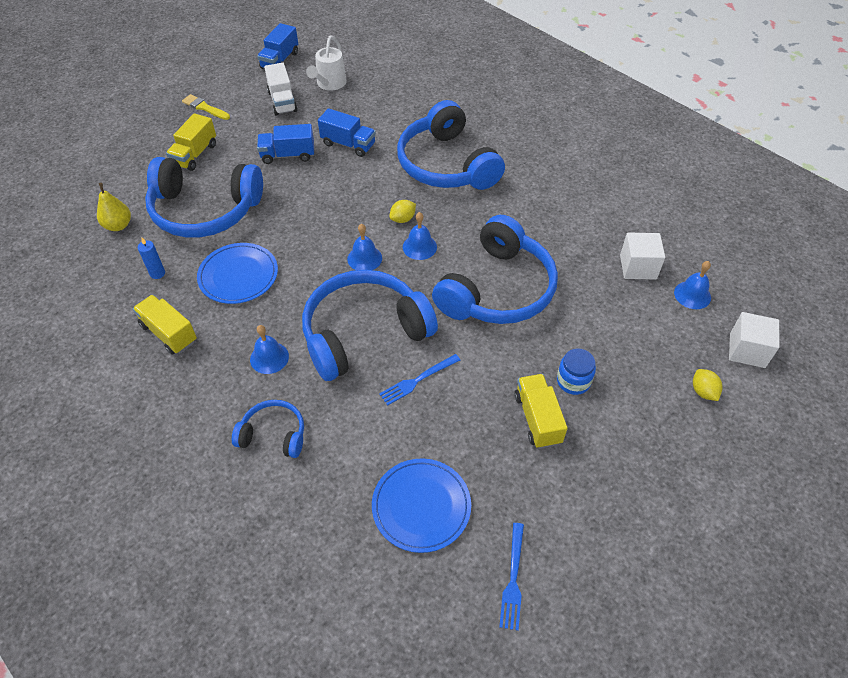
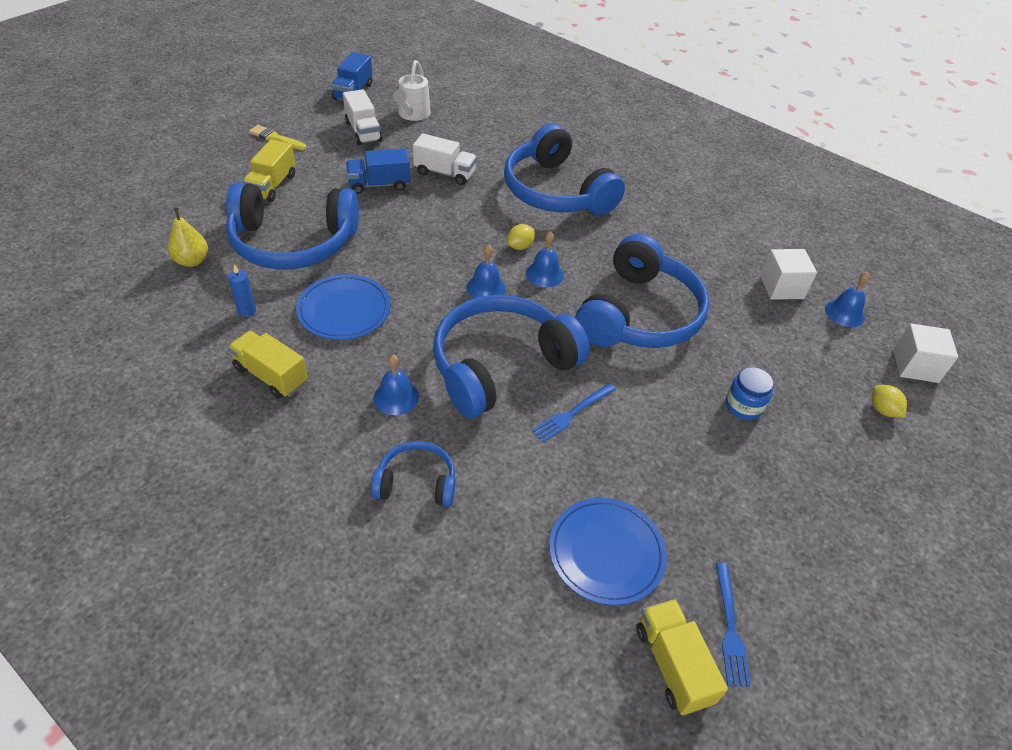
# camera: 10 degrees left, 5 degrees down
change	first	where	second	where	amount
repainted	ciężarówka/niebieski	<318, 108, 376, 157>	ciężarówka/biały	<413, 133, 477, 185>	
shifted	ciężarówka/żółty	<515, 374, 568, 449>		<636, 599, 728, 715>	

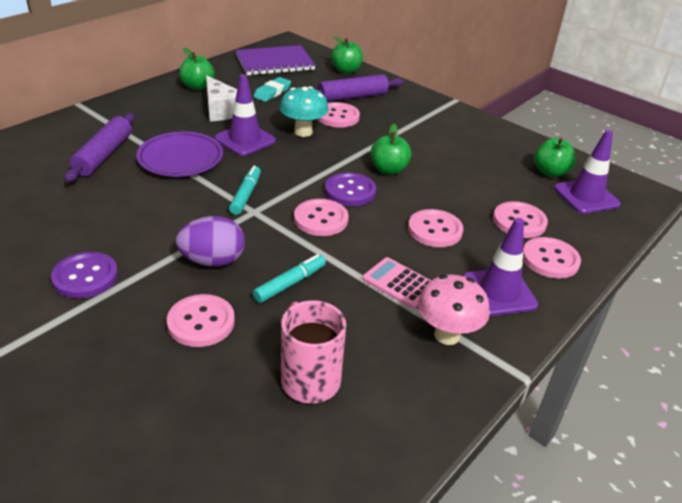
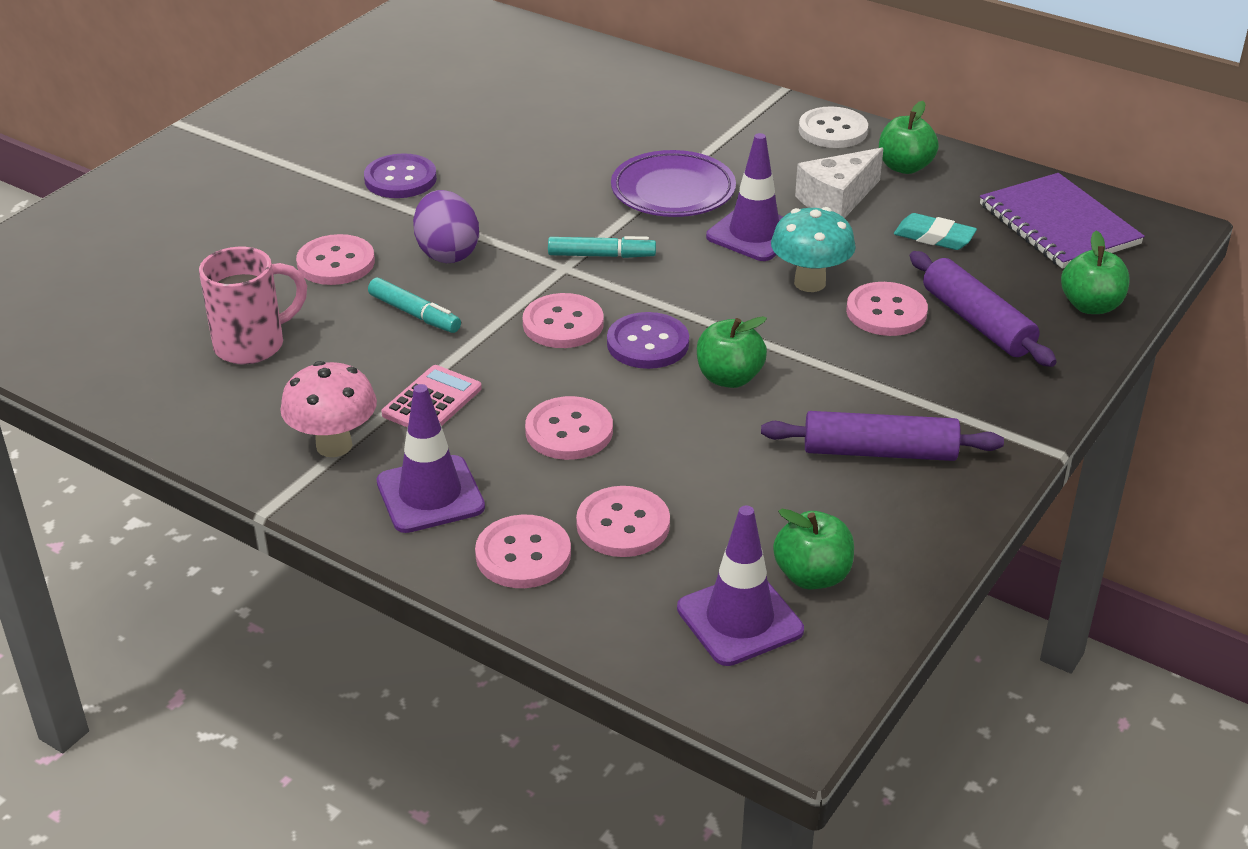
# camera: 85 degrees right, 0 degrees up
change	first	where	second	where	amount
shifted	wałek do ciasta/fioletowy	<64, 113, 135, 182>		<761, 411, 1004, 461>	
new			guzik/biały	<799, 107, 868, 148>	

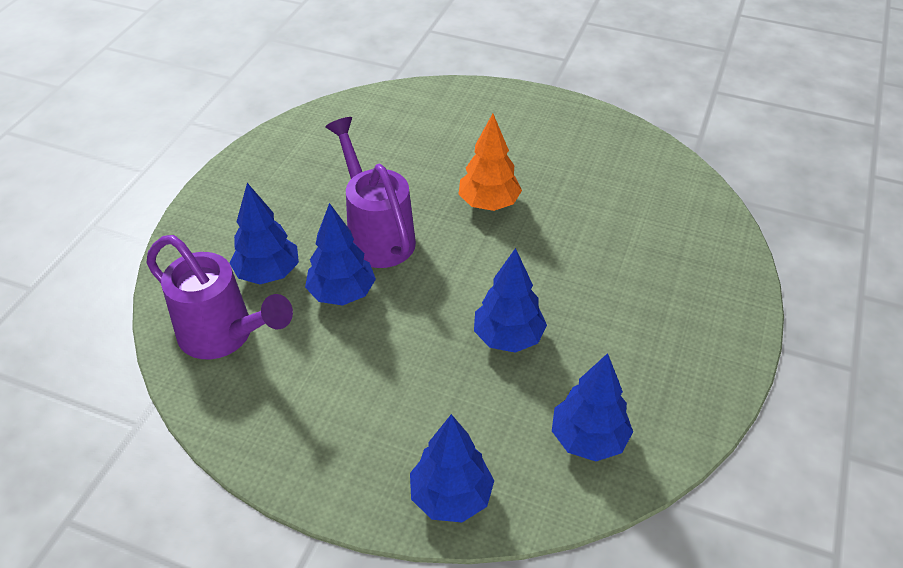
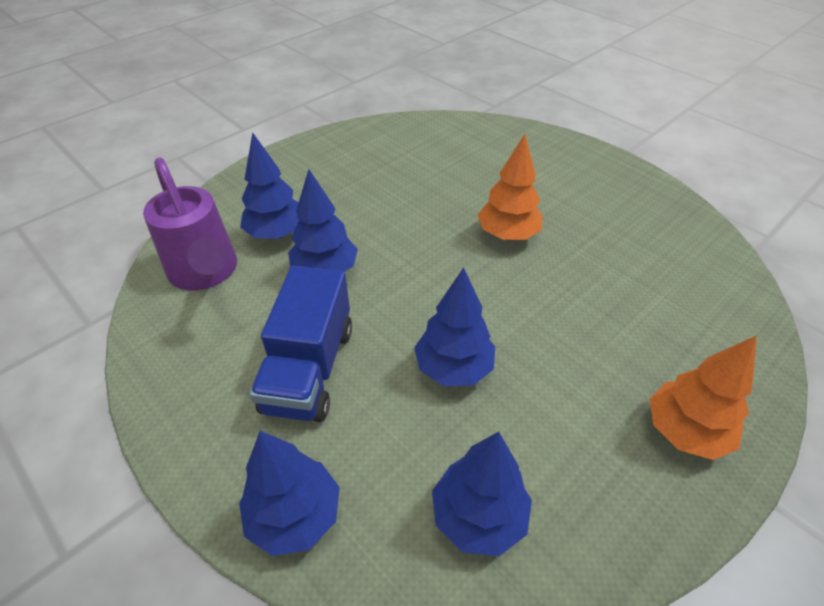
# camera: 25 degrees right, 0 degrees up
change	first	where	second	where	amount
gone	konewka/fioletowy	<325, 117, 416, 268>			
new			ciężarówka/niebieski	<250, 266, 352, 422>	
new			drzewko/pomarańczowy	<649, 335, 757, 460>	

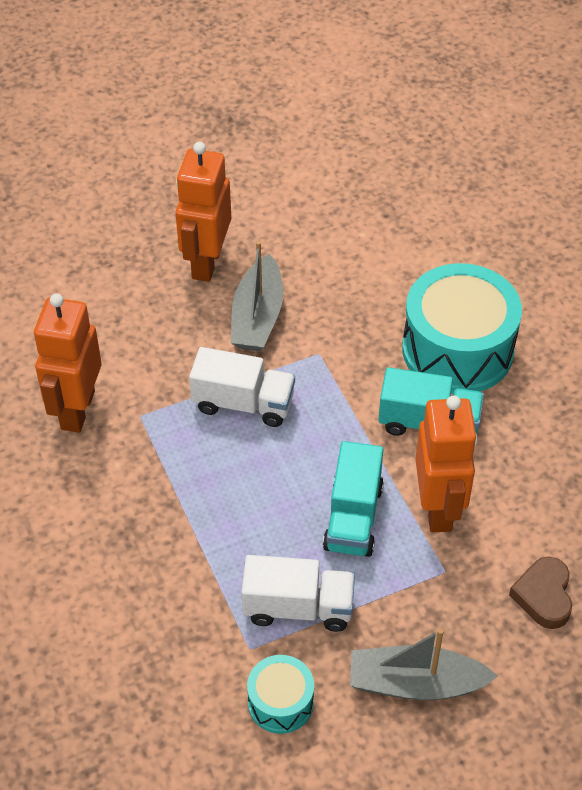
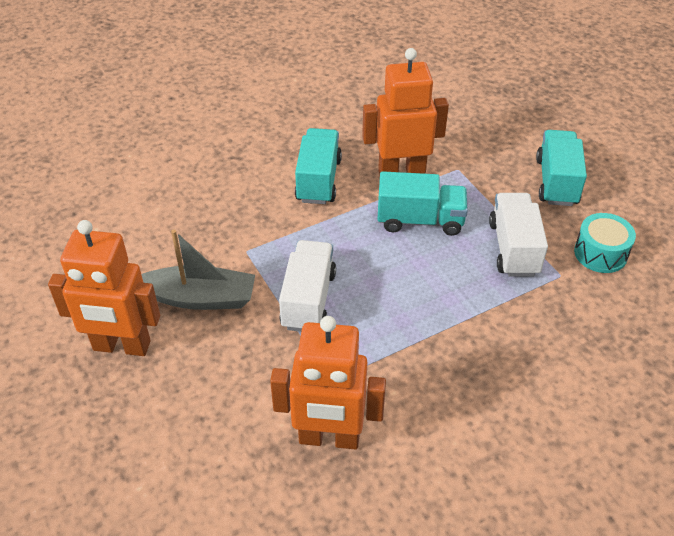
# camera: 95 degrees left, 5 degrees down
change	first	where	second	where	amount
swapped	łódka/szary	<350, 629, 498, 700>	ciężarówka/turkusowy	<536, 130, 587, 206>	
gone	bęben/turkusowy	<402, 263, 522, 394>			
gone	serce/brązowy	<509, 557, 572, 629>			

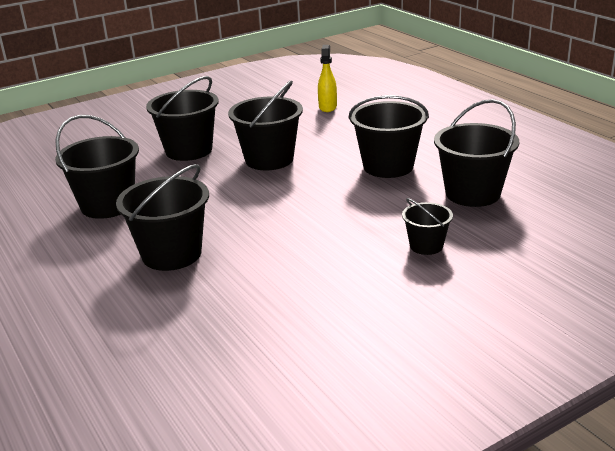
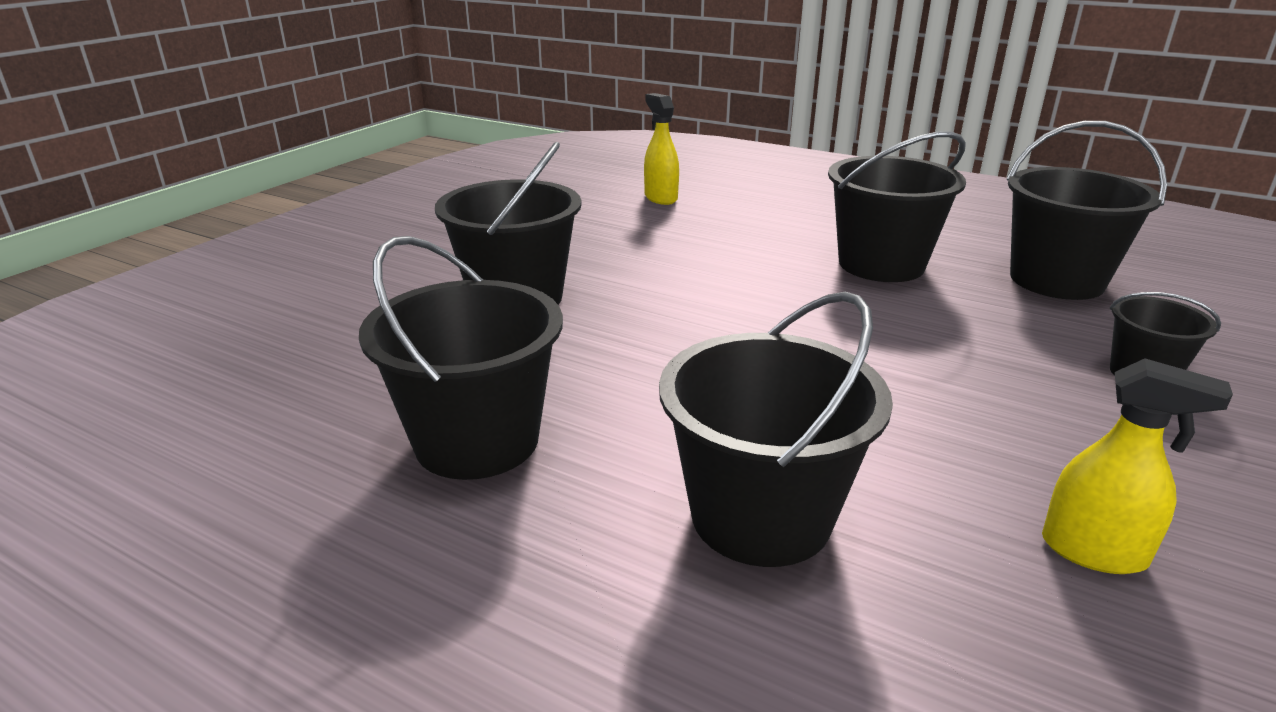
# camera: 30 degrees left, 0 degrees up
change	first	where	second	where	amount
gone	wiadro/czarny	<228, 80, 303, 170>			
new			spryskiwacz/żółty	<1042, 358, 1233, 574>	

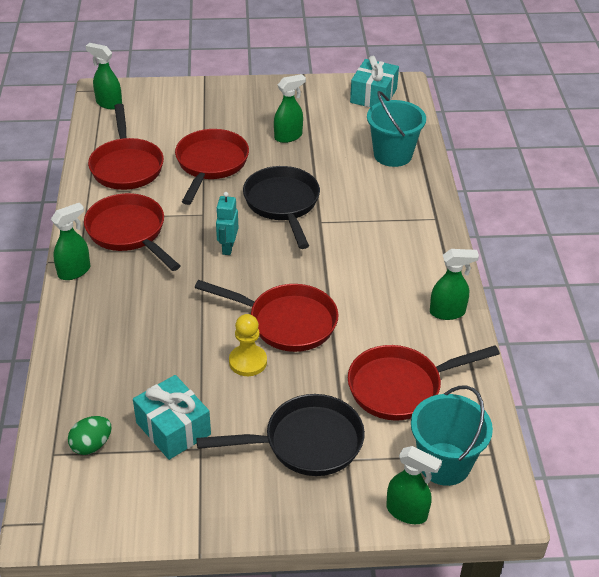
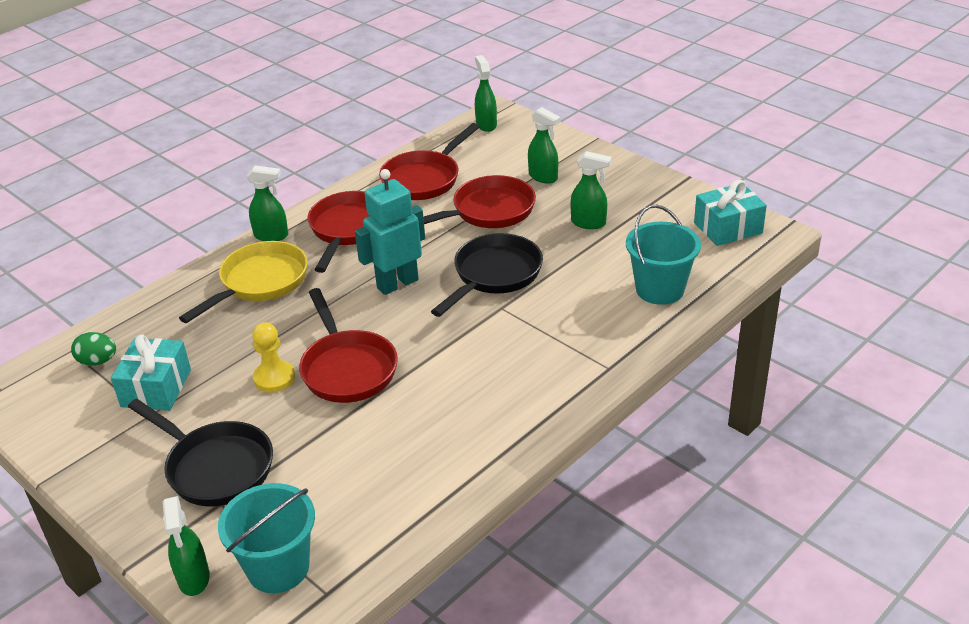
# camera: 50 degrees right, 5 degrees down
change	first	where	second	where	amount
scaled	robot/turkusowy	<216, 192, 238, 255>		<355, 169, 425, 295>	x1.71
gone	patelnia/czerwony	<348, 345, 500, 421>			
shifted	spryskiwacz/zielony	<430, 249, 479, 320>		<528, 107, 561, 184>	
new			patelnia/żółty	<179, 241, 308, 323>	

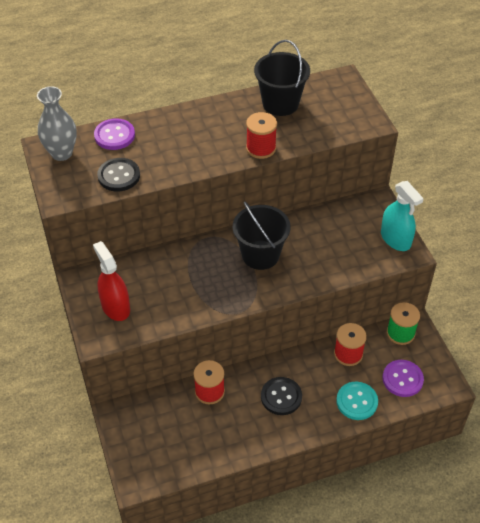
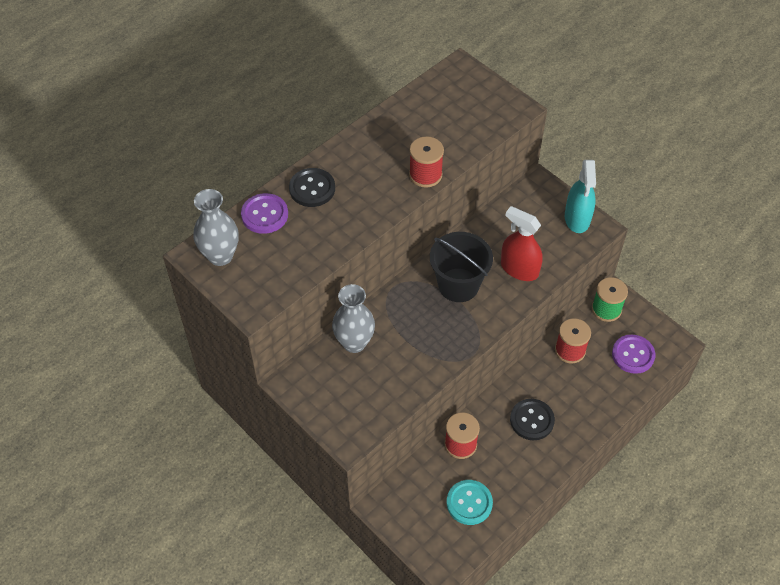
# camera: 25 degrees left, 5 degrees up
change	first	where	second	where	amount
shifted	spryskiwacz/czerwony	<93, 241, 130, 321>		<501, 206, 543, 281>	
shifted	guzik/czarny	<97, 158, 140, 192>		<289, 168, 335, 207>	
gone	wiadro/czarny	<254, 40, 310, 116>			
shifted	guzik/turkusowy	<336, 382, 378, 420>		<446, 480, 493, 525>	
rotated	spryskiwacz/turkusowy	<381, 181, 424, 251>		<565, 160, 596, 233>	60 degrees clockwise
new			wazon/szary	<332, 284, 375, 353>	

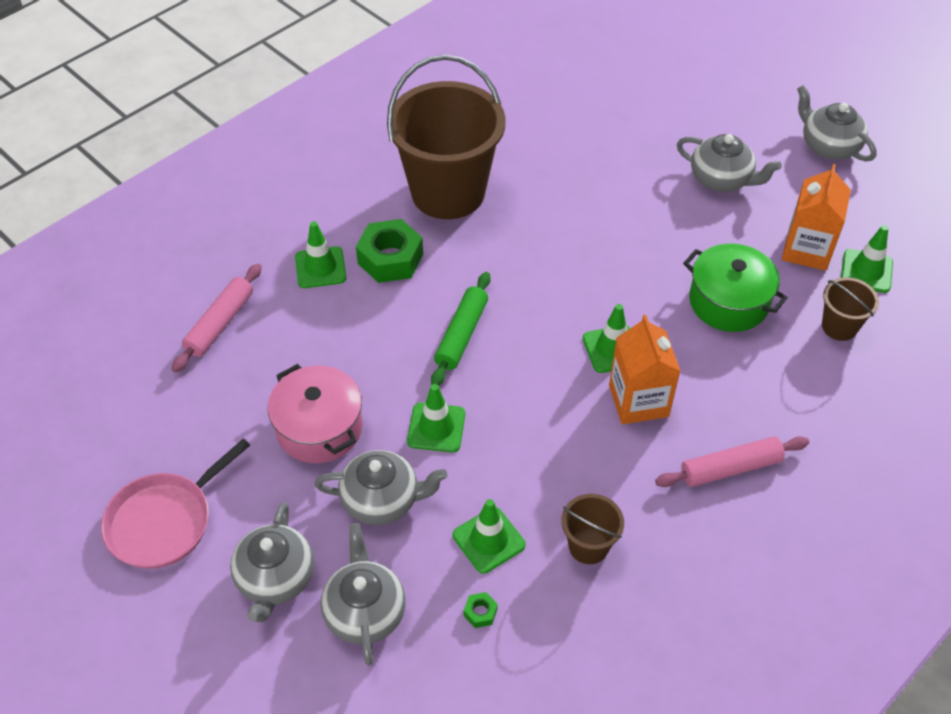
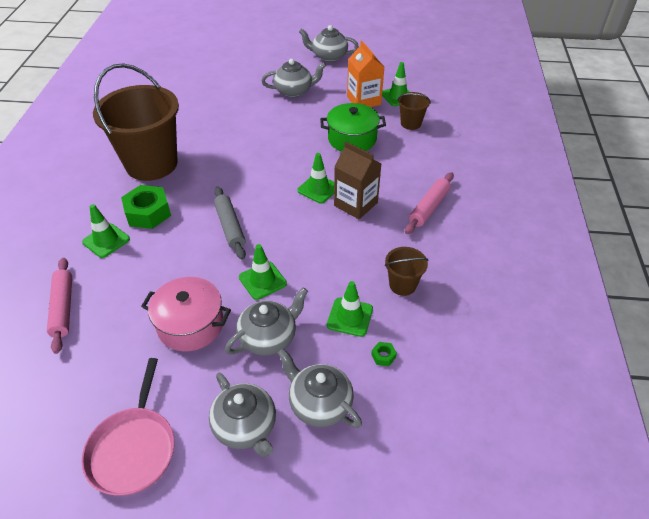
# camera: 40 degrees left, 5 degrees down
change	first	where	second	where	amount
repainted	wałek do ciasta/zielony	<431, 272, 491, 386>	wałek do ciasta/szary	<214, 187, 246, 260>	
repainted	karton mleka/pomarańczowy	<609, 315, 681, 424>	karton mleka/brązowy	<334, 142, 382, 219>	

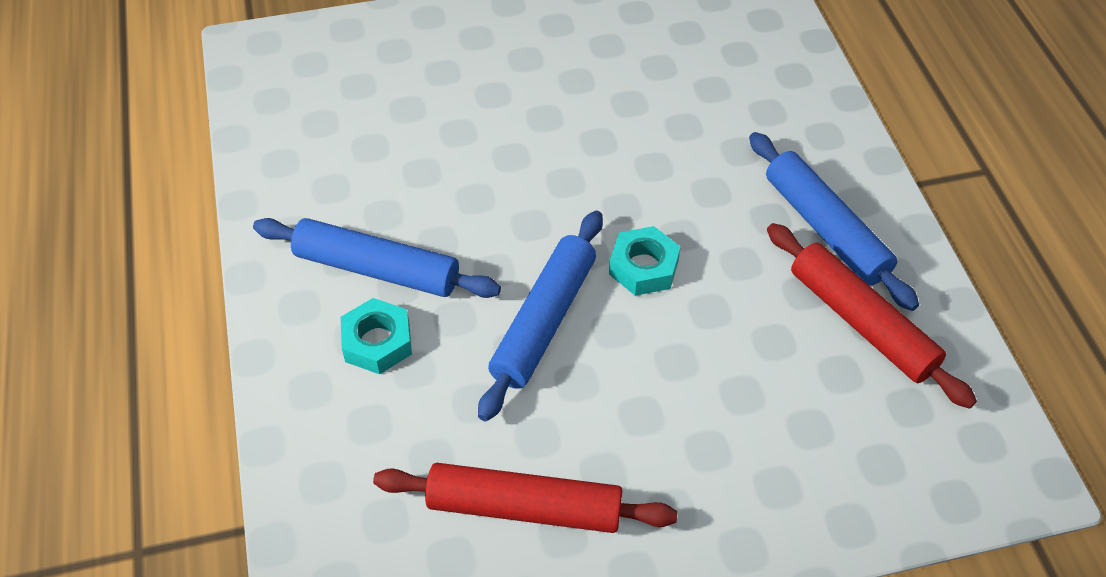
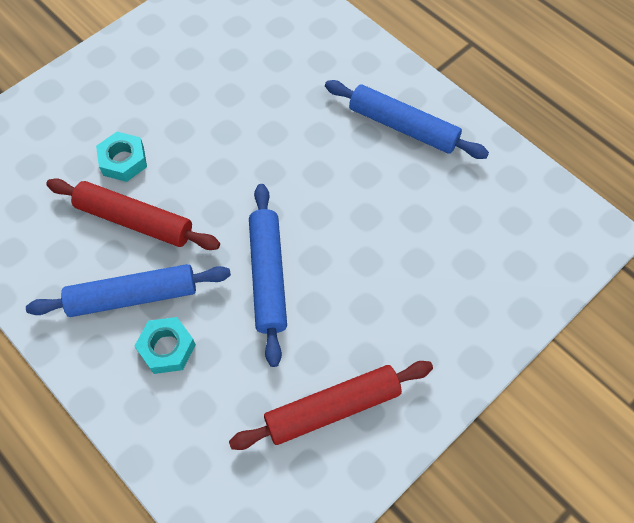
# camera: 30 degrees left, 10 degrees up
change	first	where	second	where	amount
shifted	nakrętka/turkusowy	<609, 226, 681, 296>		<96, 132, 147, 182>	
shifted	wałek do ciasta/czerwony	<767, 223, 977, 409>		<46, 178, 220, 250>	

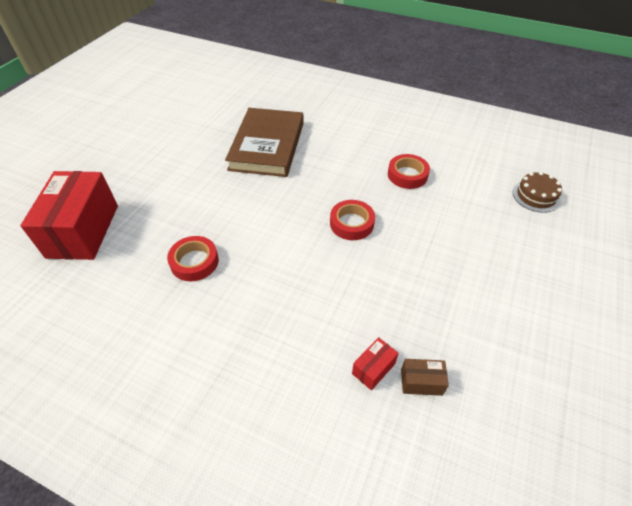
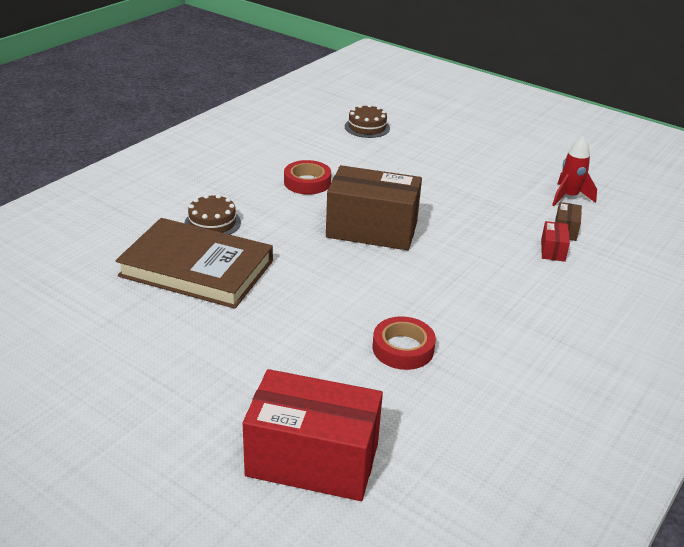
# camera: 80 degrees left, 15 degrees down
change	first	where	second	where	amount
swapped	taśma klejąca/czerwony	<330, 200, 375, 240>	pudełko/brązowy	<326, 165, 422, 250>	
rotated	pudełko/czerwony	<352, 337, 399, 390>		<541, 221, 570, 262>	45 degrees clockwise
new			tort/brązowy	<185, 194, 241, 235>	
new			rakieta/czerwony	<552, 136, 597, 206>	

